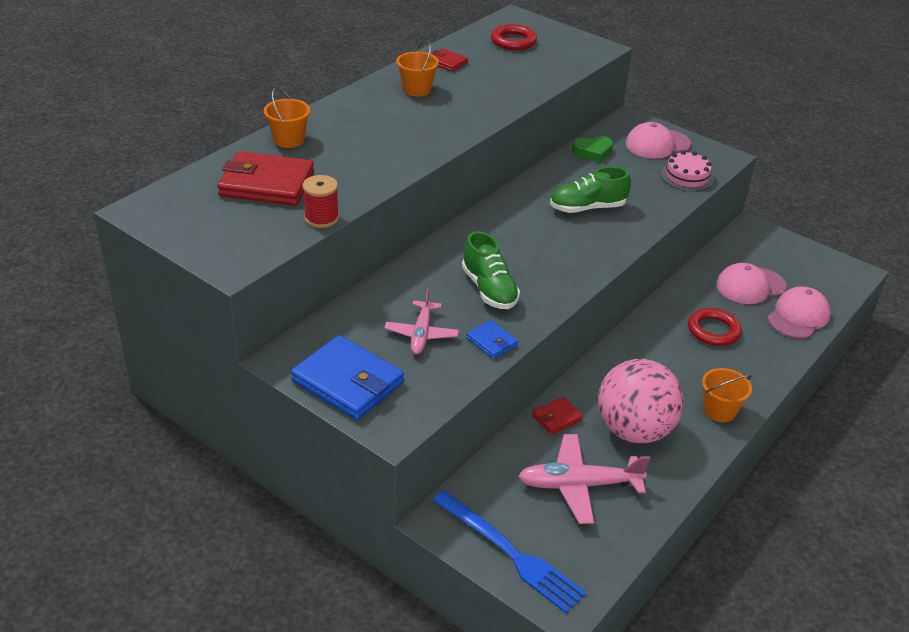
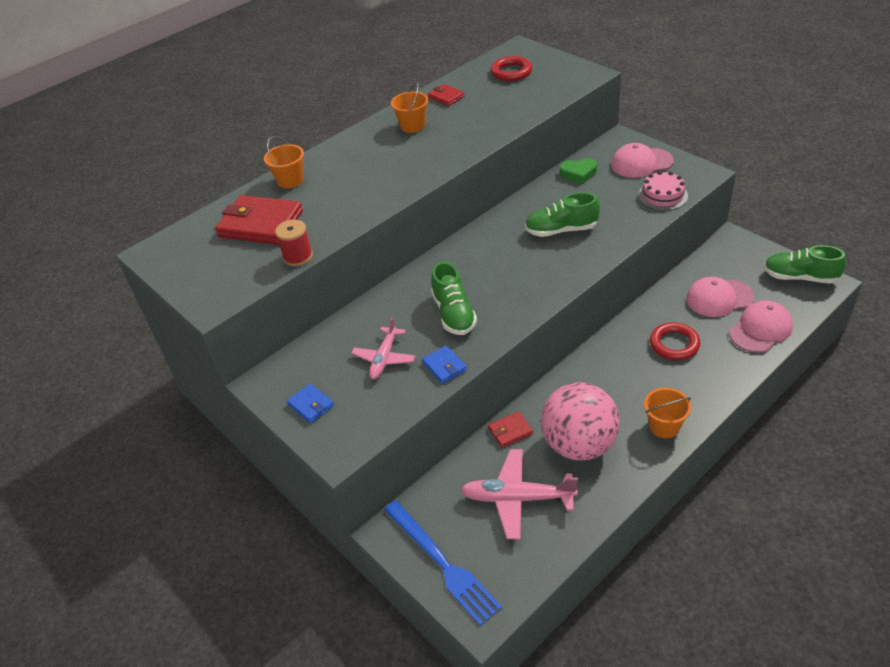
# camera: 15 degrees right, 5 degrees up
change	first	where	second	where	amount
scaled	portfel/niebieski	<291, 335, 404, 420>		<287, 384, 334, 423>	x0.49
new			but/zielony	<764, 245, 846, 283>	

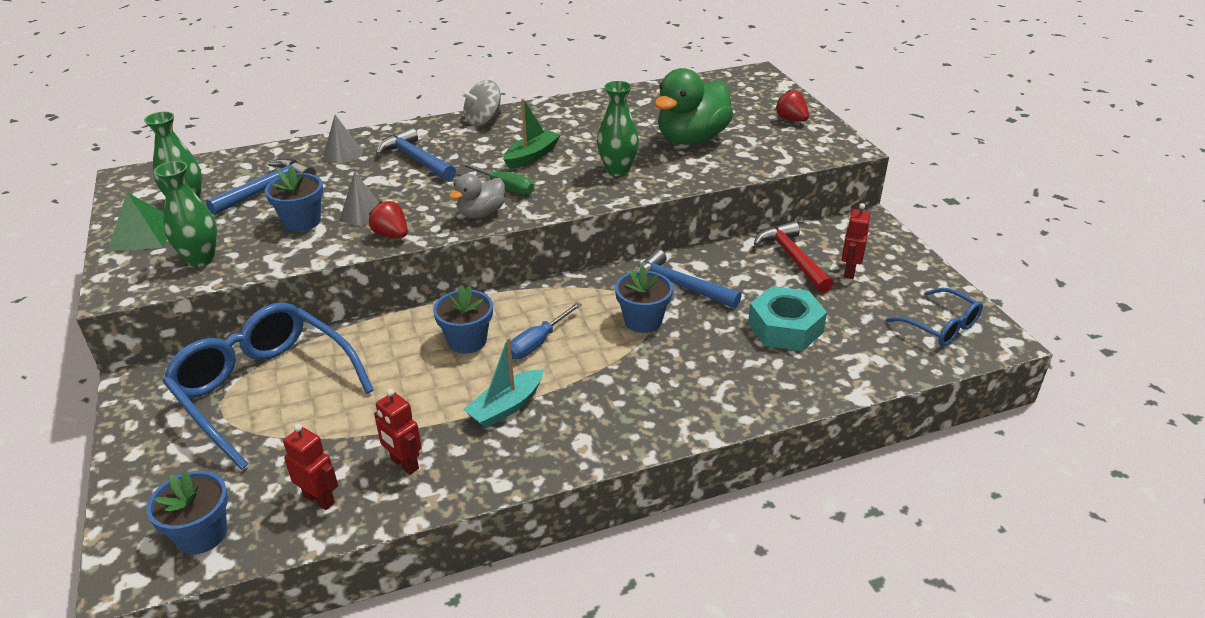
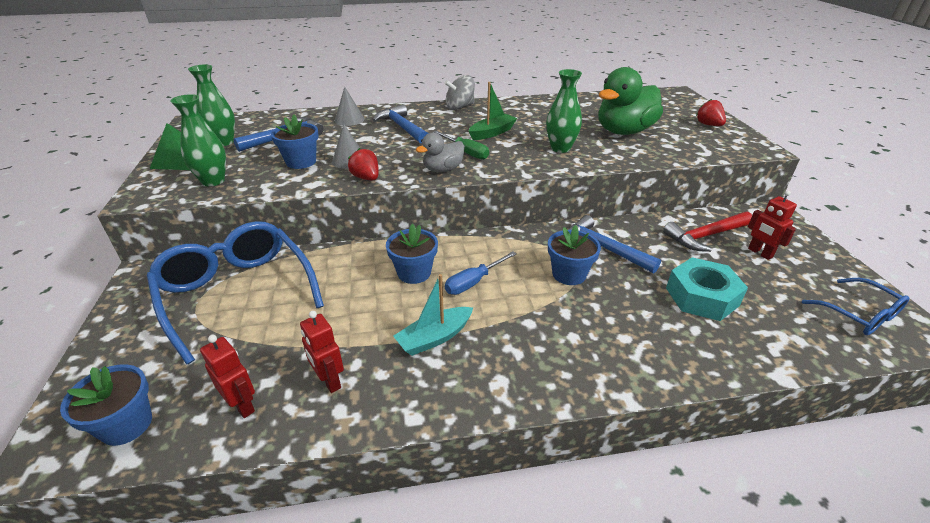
# camera: 10 degrees right, 0 degrees up
change	first	where	second	where	amount
rotated	młotek/czerwony	<754, 221, 833, 293>		<663, 212, 752, 252>	105 degrees counterclockwise
rotated	robot/czerwony	<842, 203, 871, 279>		<748, 190, 797, 260>	60 degrees counterclockwise

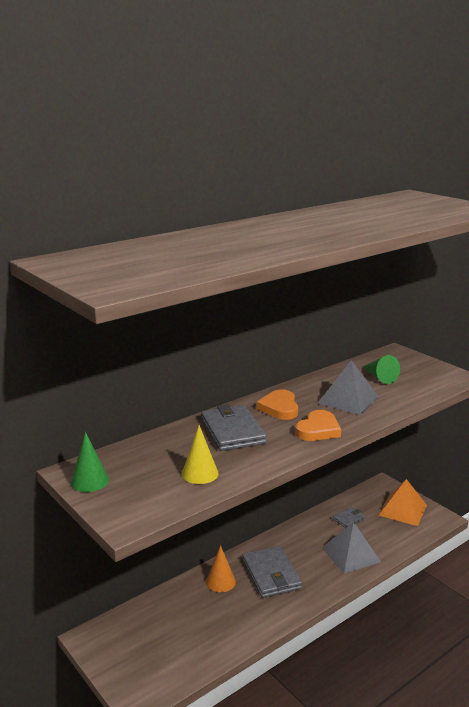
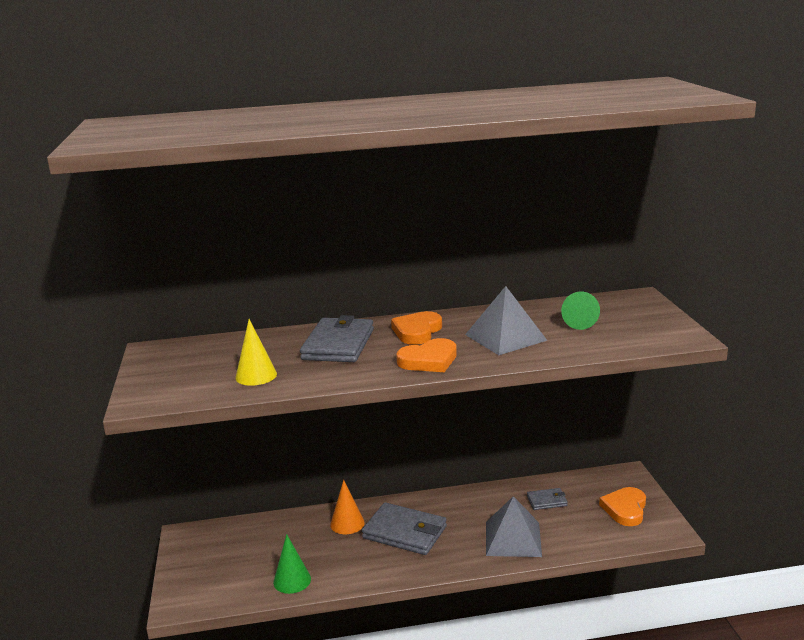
# camera: 30 degrees right, 0 degrees up
change	first	where	second	where	amount
shifted	stożek/zielony	<71, 432, 109, 492>		<273, 534, 311, 594>	
rotated	portfel/szary	<243, 546, 302, 598>		<362, 502, 447, 555>	75 degrees counterclockwise
swapped	piramida/pomarańczowy	<379, 479, 427, 526>	serce/pomarańczowy	<599, 487, 646, 526>	

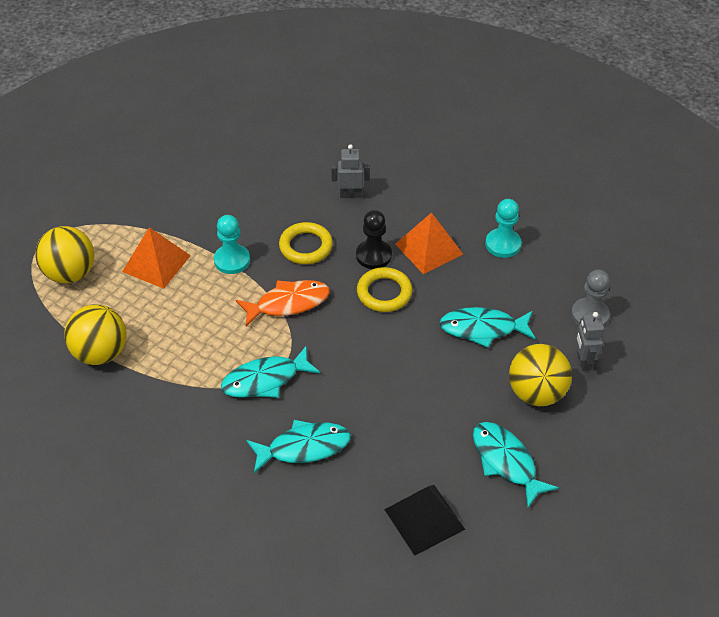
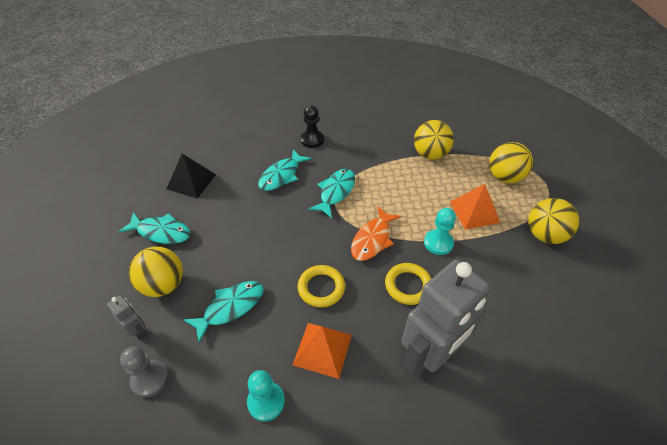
# camera: 140 degrees right, 0 degrees up
change	first	where	second	where	amount
scaled	robot/szary	<331, 144, 370, 198>		<401, 260, 490, 379>	x2.34
shifted	pionek/czarny	<356, 210, 392, 269>		<300, 105, 324, 148>	
new			piłka/żółty	<528, 198, 579, 244>	

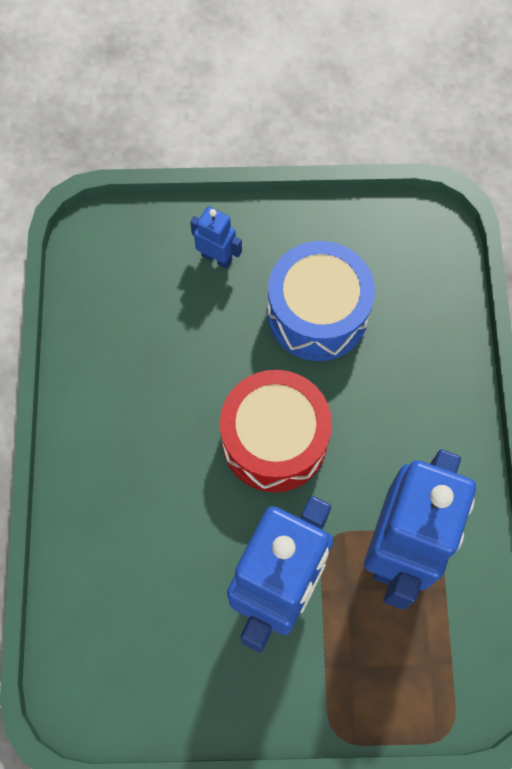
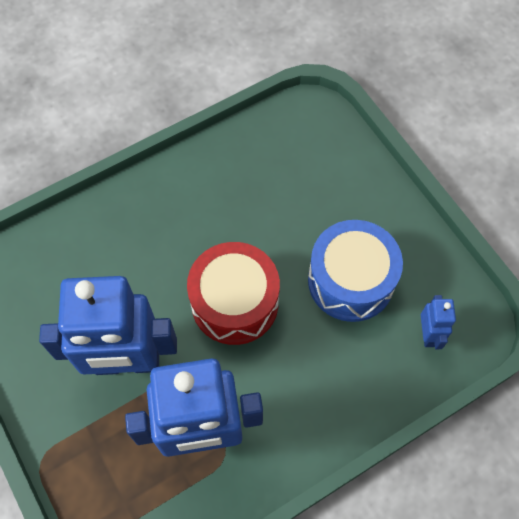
# camera: 60 degrees right, 5 degrees down
change	first	where	second	where	amount
shifted	robot/niebieski	<190, 206, 242, 269>		<421, 295, 456, 349>	

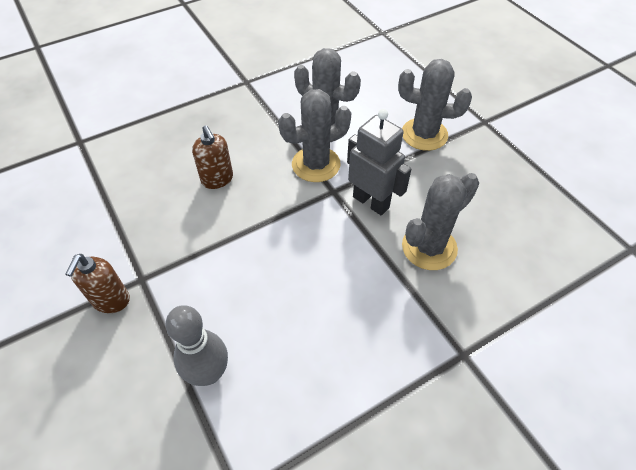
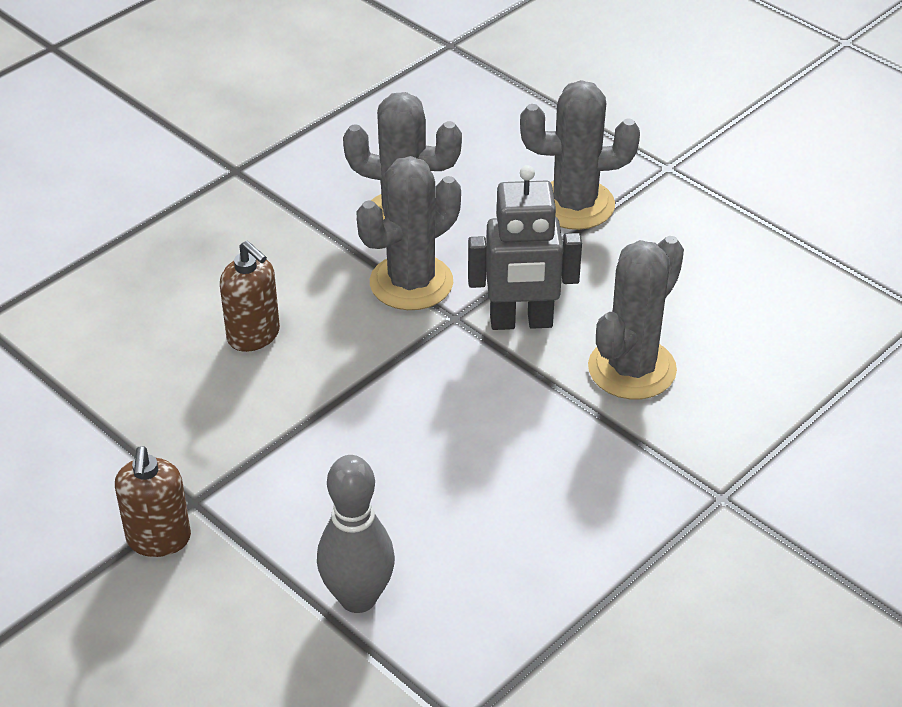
# camera: 15 degrees left, 10 degrees down
change	first	where	second	where	amount
rotated	robot/szary	<347, 109, 411, 216>		<468, 165, 582, 330>	150 degrees clockwise

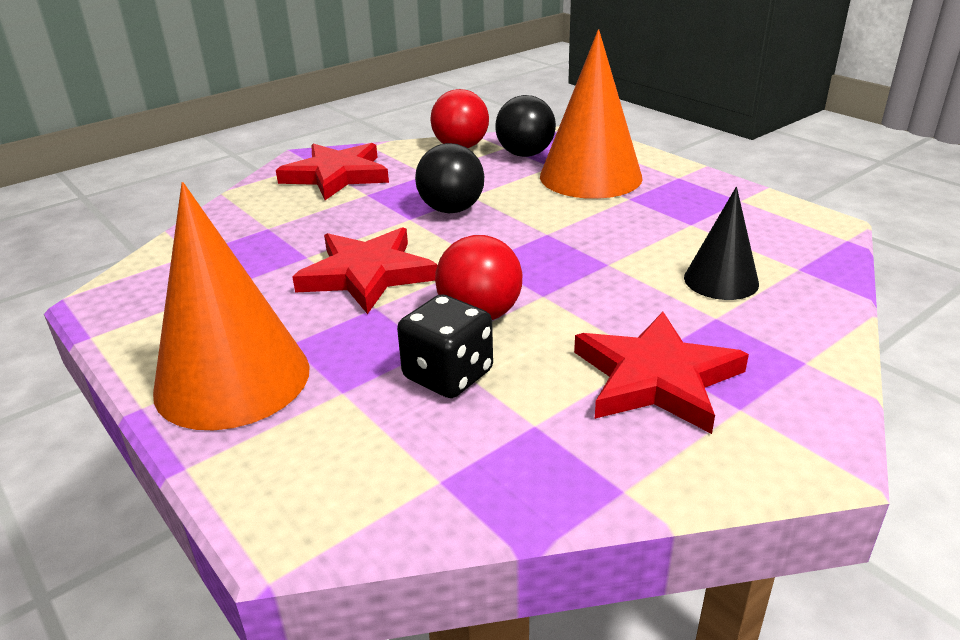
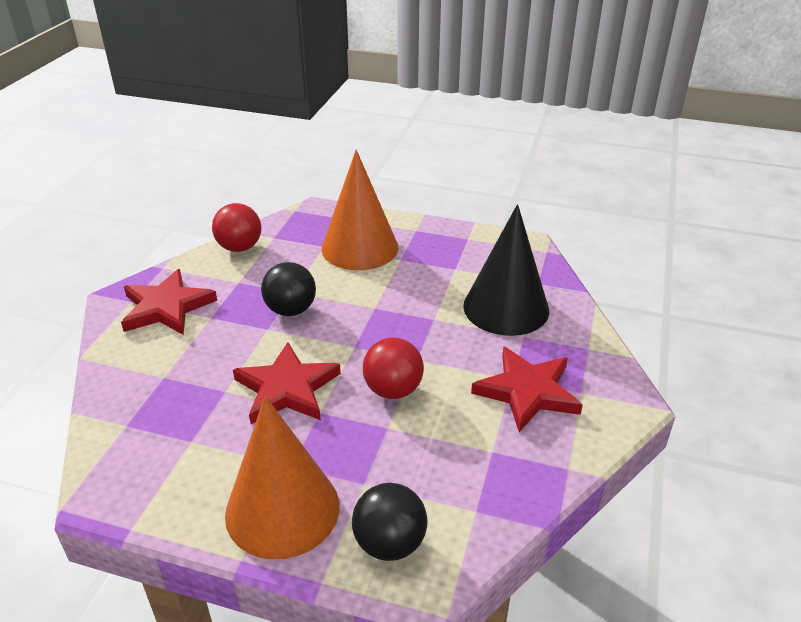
# camera: 35 degrees left, 5 degrees up
change	first	where	second	where	amount
gone	kostka do gry/czarny	<397, 294, 493, 398>			
shifted	piłka/czarny	<495, 95, 556, 157>		<352, 483, 427, 561>	
scaled	stożek/czarny	<684, 187, 759, 300>		<463, 204, 549, 336>	x1.80

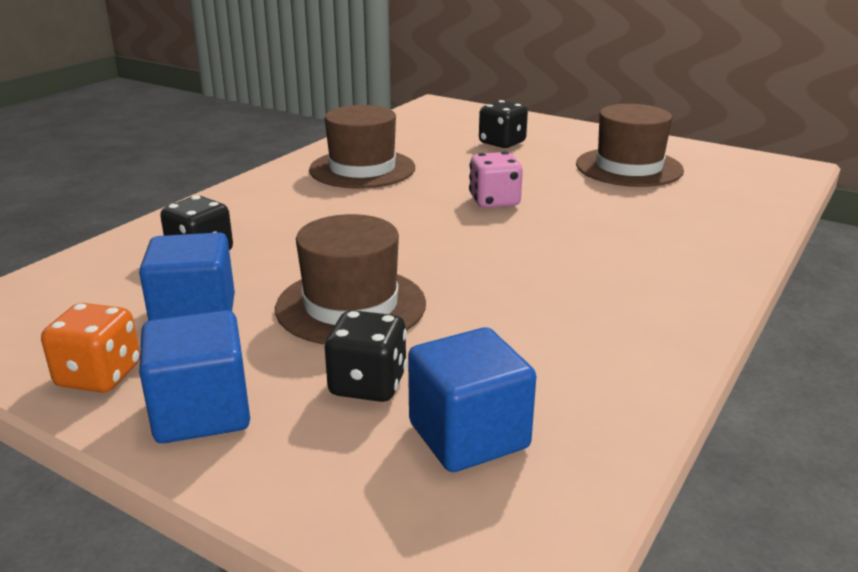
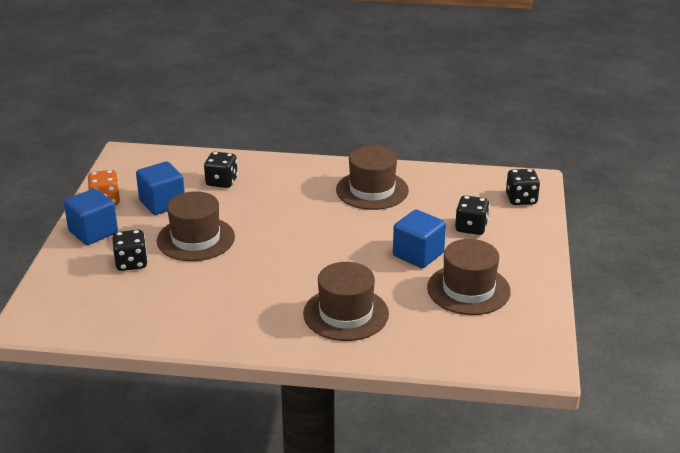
# camera: 65 degrees right, 5 degrees up
change	first	where	second	where	amount
shifted	sześcian/niebieski	<408, 327, 536, 472>		<393, 210, 446, 268>	
gone	kostka do gry/różowy	<469, 152, 523, 208>			
new			kapelusz/brązowy	<303, 262, 389, 341>	
new			kostka do gry/czarny	<506, 169, 540, 205>	

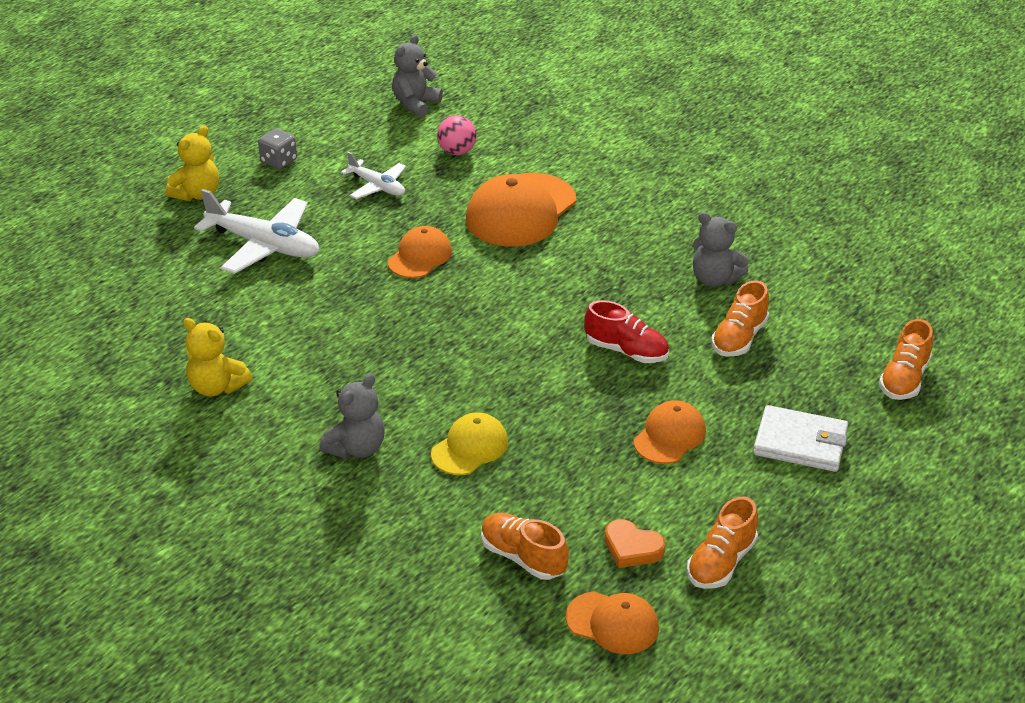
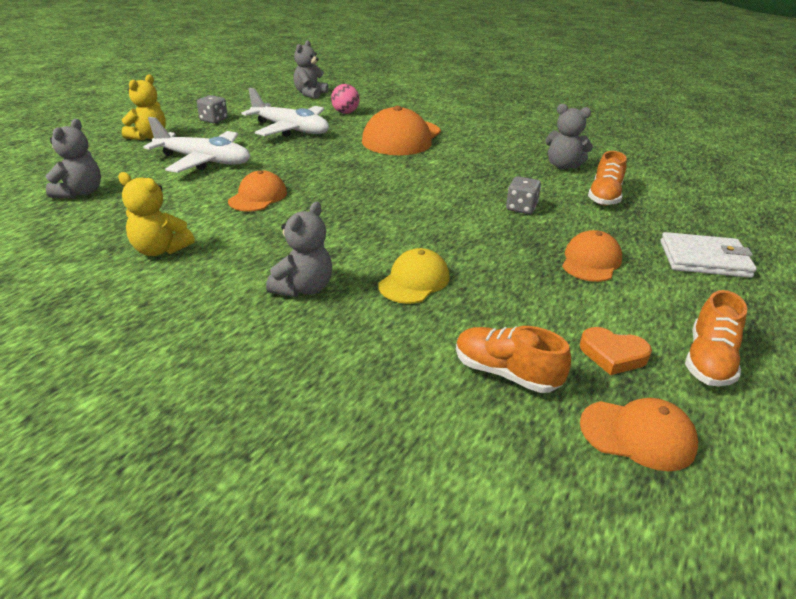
# camera: 10 degrees left, 5 degrees down
change	first	where	second	where	amount
scaled	samolot/biały	<341, 151, 406, 199>		<241, 88, 329, 137>	x1.71
shifted	czapka/pomarańczowy	<388, 226, 452, 278>		<228, 170, 287, 212>	
swapped	but/czerwony	<584, 300, 669, 363>	kostka do gry/szary	<506, 176, 541, 214>	
gone	but/pomarańczowy	<879, 319, 933, 400>			
new			miś/szary	<46, 119, 101, 199>	

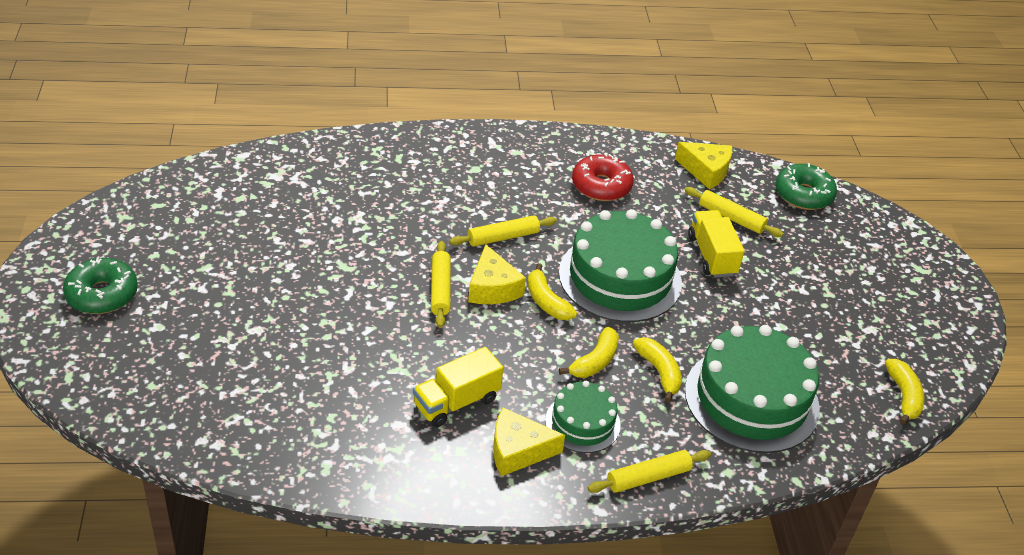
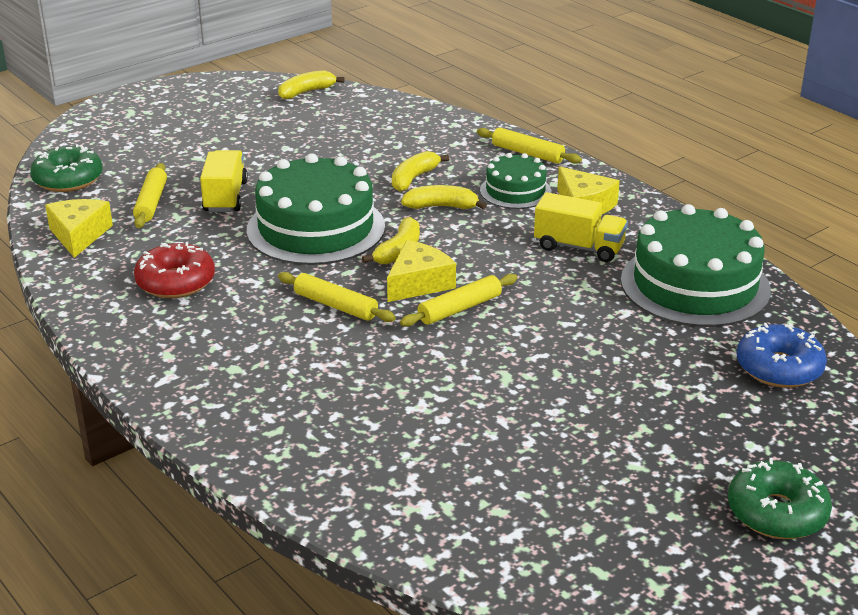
# camera: 120 degrees left, 10 degrees down
change	first	where	second	where	amount
shifted	tort/zielony	<685, 325, 820, 453>		<621, 204, 771, 327>	
rotated	ciężarówka/żółty	<688, 210, 745, 278>		<200, 150, 248, 212>	135 degrees clockwise
new			donut/niebieski	<736, 323, 827, 388>	

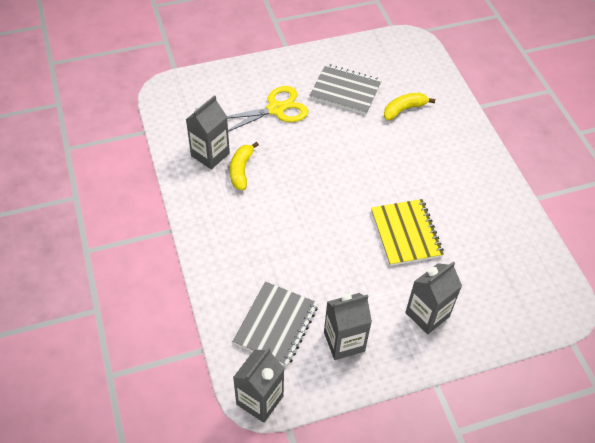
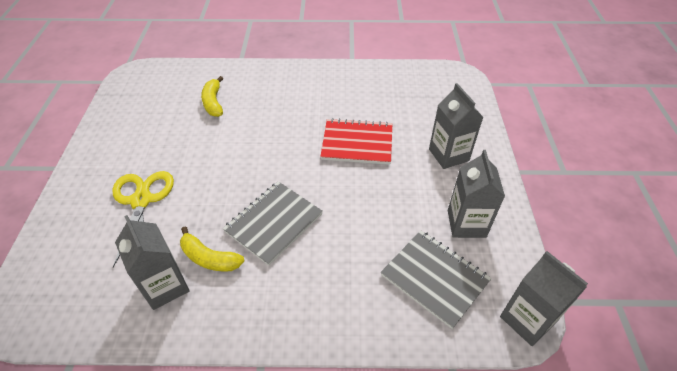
# camera: 70 degrees left, 5 degrees down
change	first	where	second	where	amount
shifted	zeszyt/szary	<309, 64, 382, 115>		<223, 181, 323, 266>	
repainted	zeszyt/żółty	<371, 199, 444, 266>	zeszyt/czerwony	<320, 118, 392, 165>	

